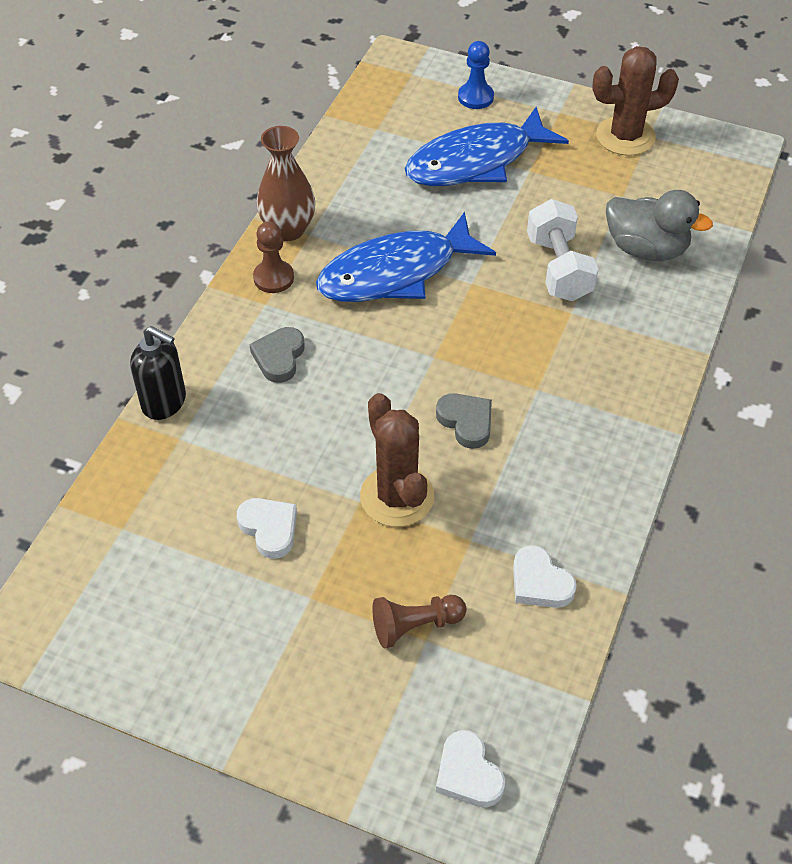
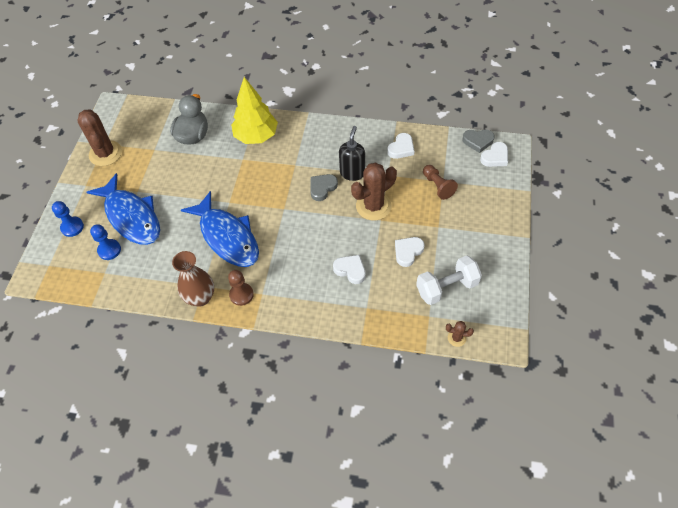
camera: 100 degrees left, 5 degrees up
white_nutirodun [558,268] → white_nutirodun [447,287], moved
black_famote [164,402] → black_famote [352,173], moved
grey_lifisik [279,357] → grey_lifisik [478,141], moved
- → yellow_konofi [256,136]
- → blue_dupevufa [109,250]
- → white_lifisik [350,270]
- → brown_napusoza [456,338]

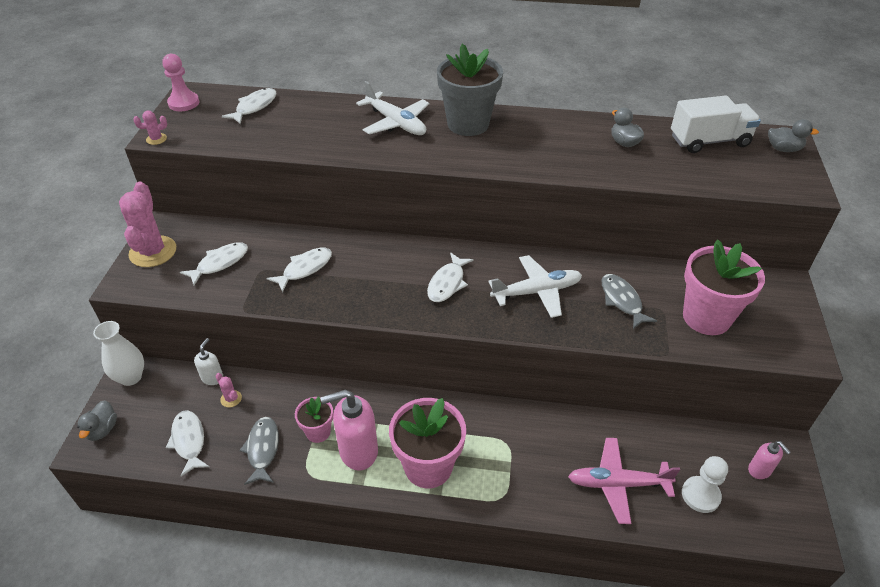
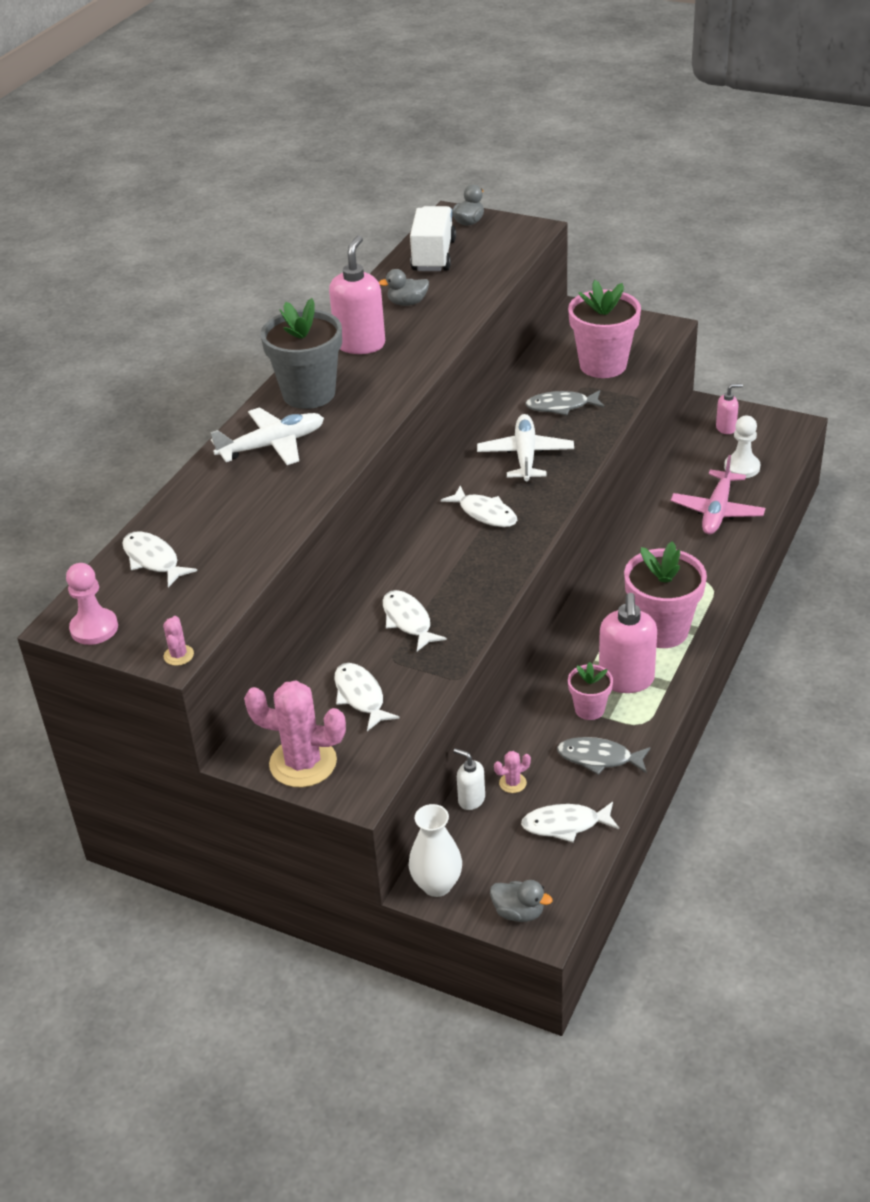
camera: 70 degrees left, 5 degrees down
- → pink_famote [360,344]

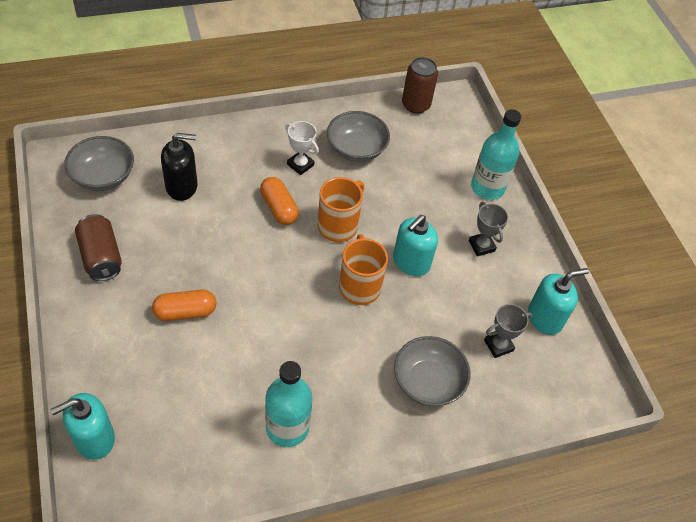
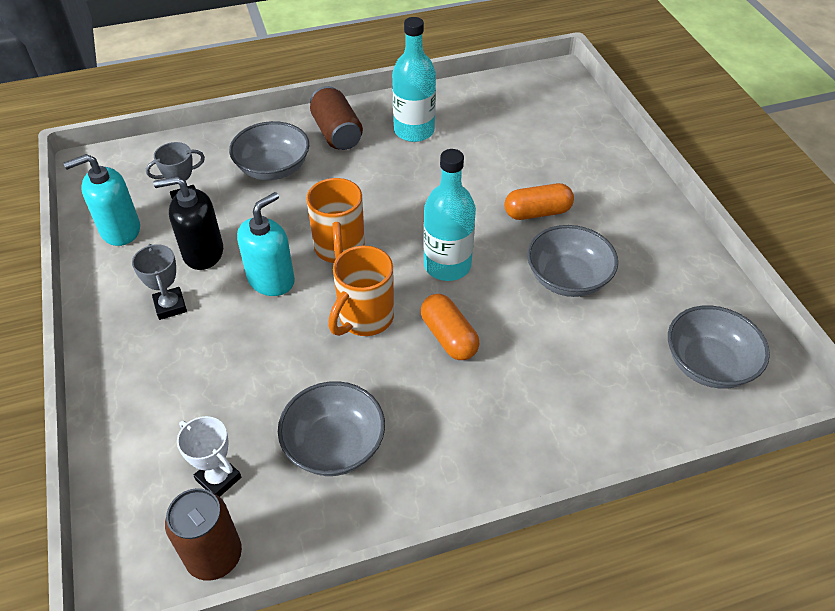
camera: 175 degrees left, 5 degrees down
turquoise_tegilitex [487,188] → turquoise_tegilitex [447,265], moved
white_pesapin [300,165] → white_pesapin [218,478], moved
black_famote [182,186] → black_famote [203,253], moved
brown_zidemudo [101,257] → brown_zidemudo [337,133], moved
turquoise_famote [94,438] → -
- → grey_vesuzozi [567,278]

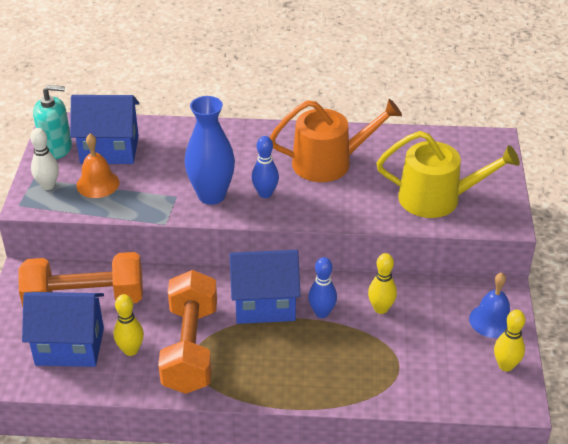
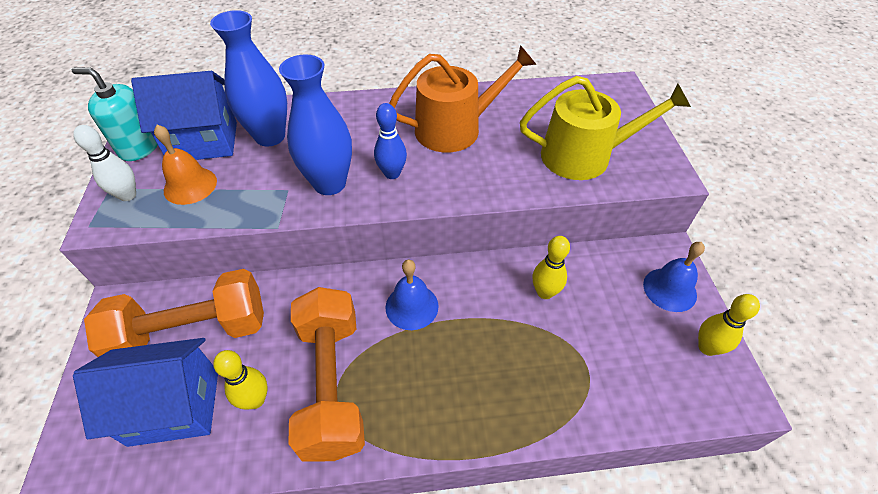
camera: 10 degrees left, 10 degrees up
turquoise_famote [56,148] → turquoise_famote [139,147], 150 degrees counterclockwise
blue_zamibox [264,304] → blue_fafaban [412,306]
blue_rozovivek [322,313] → -
- → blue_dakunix [270,136]

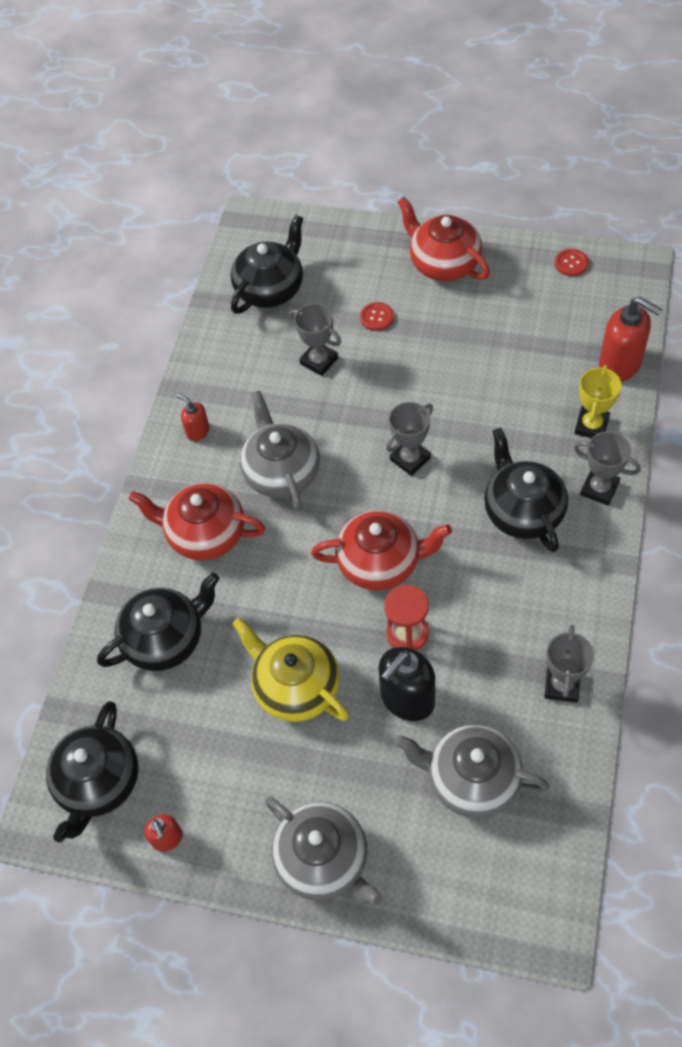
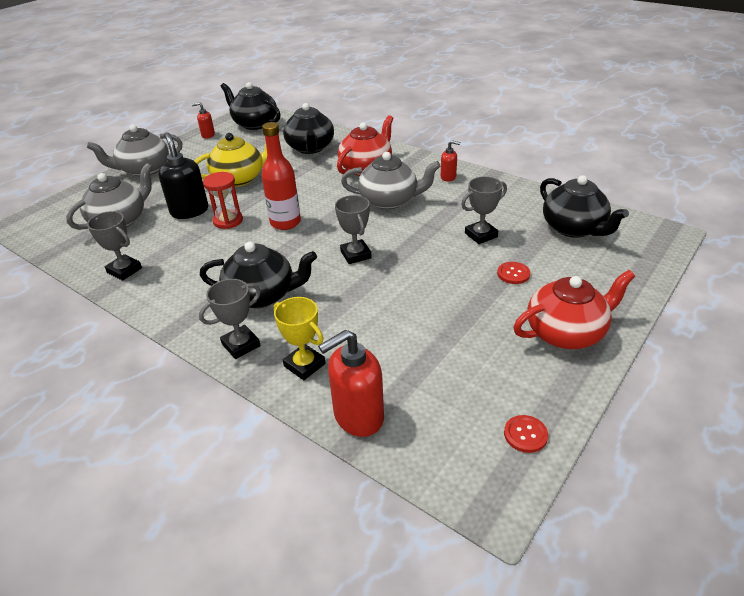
camera: 110 degrees right, 20 degrees down
red_famote [197,431] → red_famote [448,177], 45 degrees clockwise
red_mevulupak [381,563] → red_tegilitex [285,223]

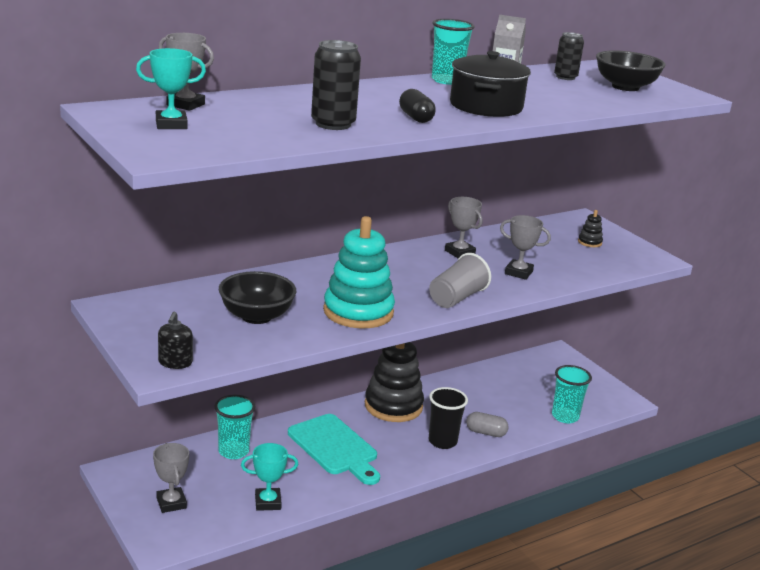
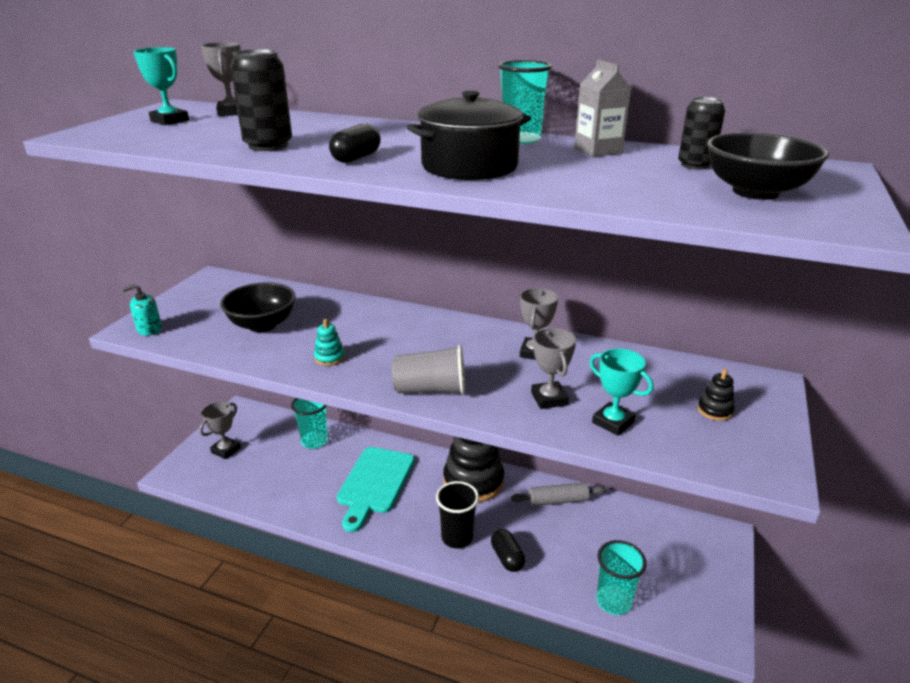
camera: 55 degrees right, 5 degrees up
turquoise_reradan [358,312] → turquoise_reradan [329,357], x0.41
black_famote [175,362] → turquoise_famote [149,329]
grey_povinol [486,432] → black_povinol [507,558]
turquoise_pesapin [268,502] → turquoise_pesapin [613,422], moved
- → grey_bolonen [558,500]

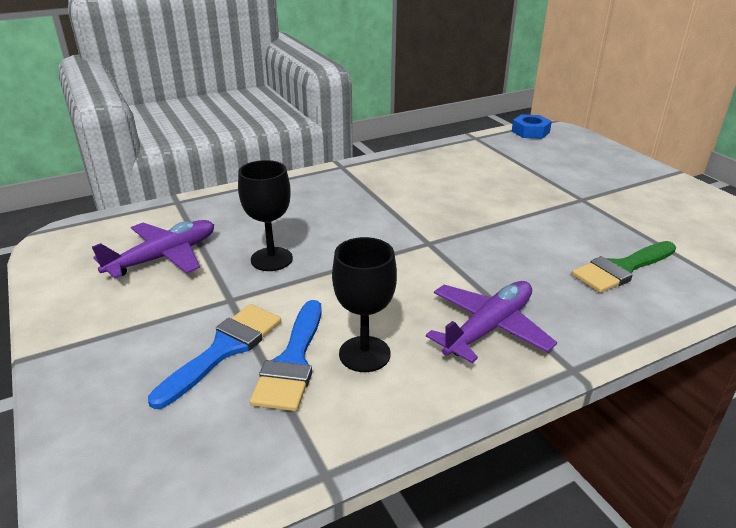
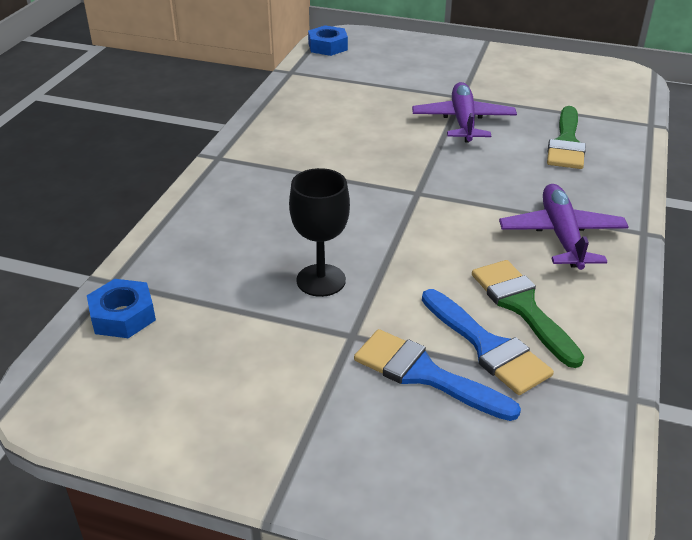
camera: 45 degrees left, 5 degrees up
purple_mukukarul [164,257] → purple_mukukarul [463,121], moved
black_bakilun [364,354] → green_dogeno [522,306]
blue_dogeno [224,349] → blue_dogeno [424,374], 45 degrees counterclockwise
- → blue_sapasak [123,316]

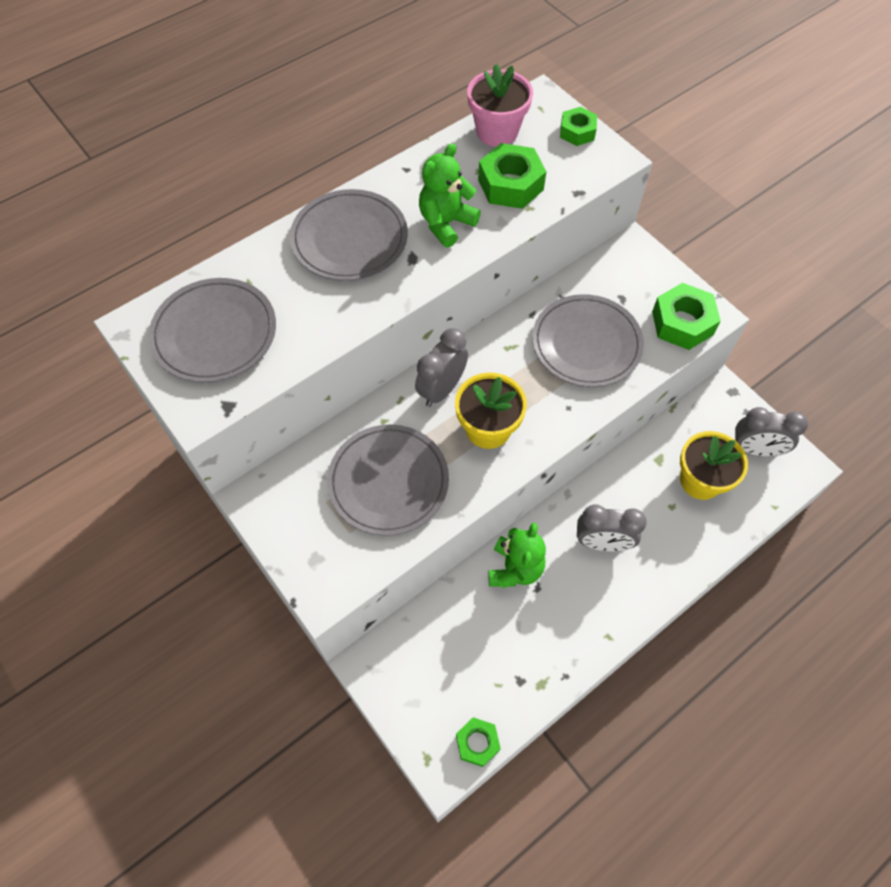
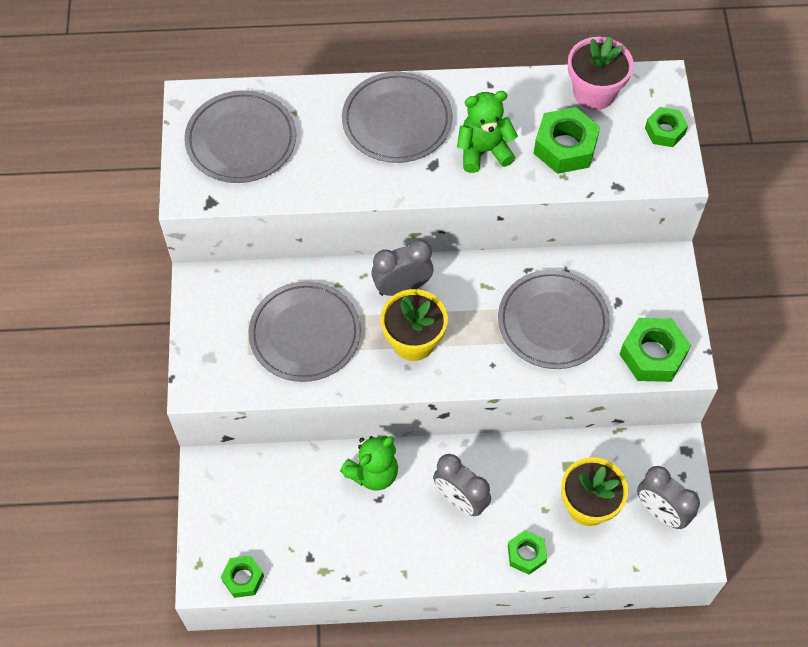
camera: 35 degrees right, 0 degrees up
- → green_sapasak [526,554]

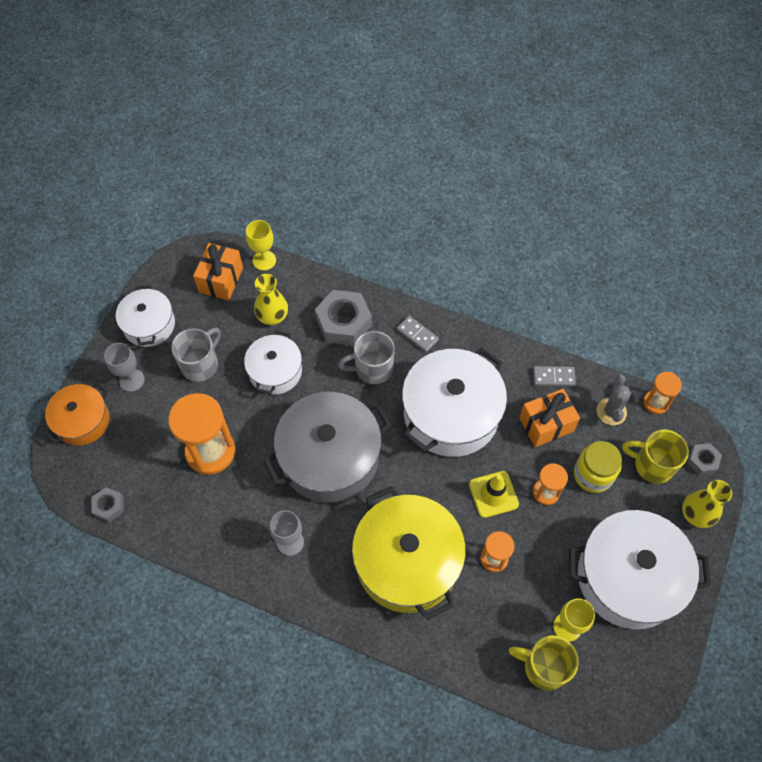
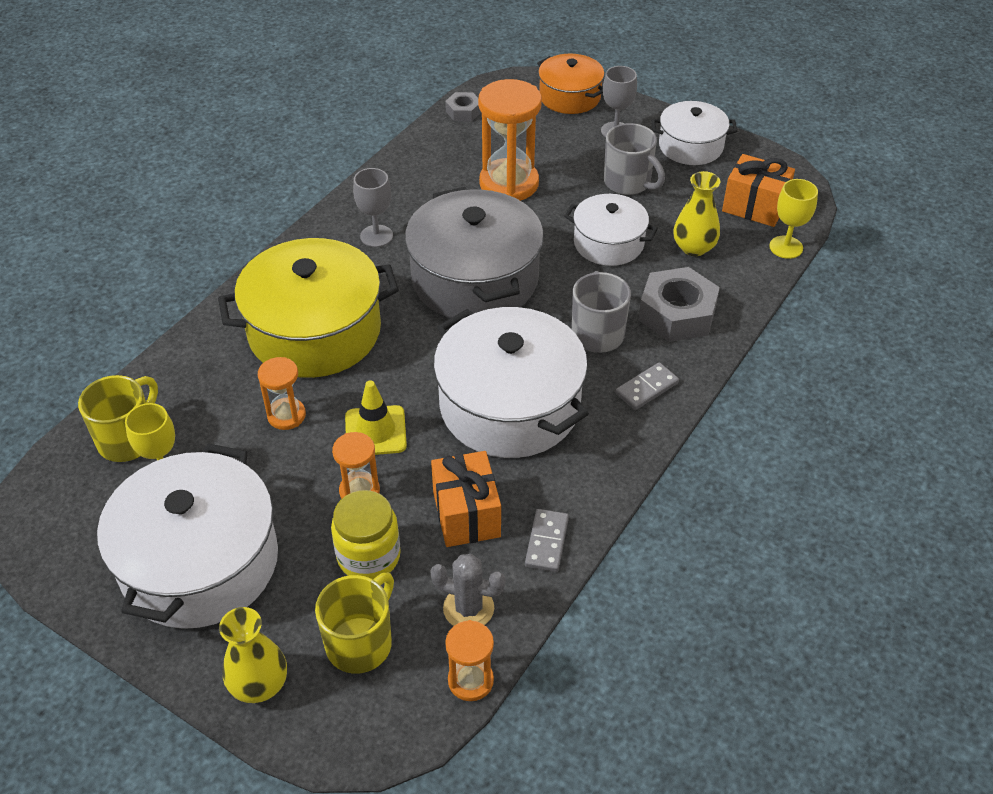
camera: 100 degrees right, 15 degrees down
grey_sapasak [702,461] → -

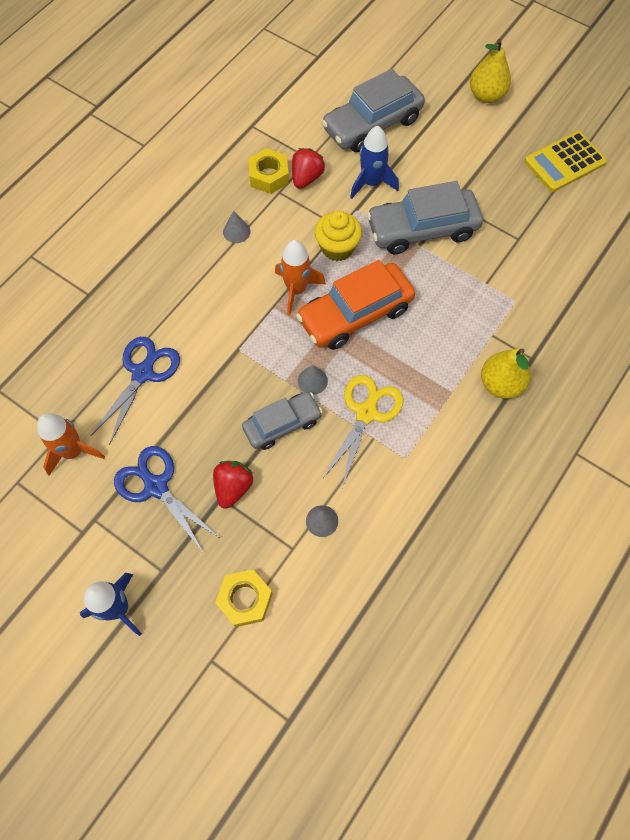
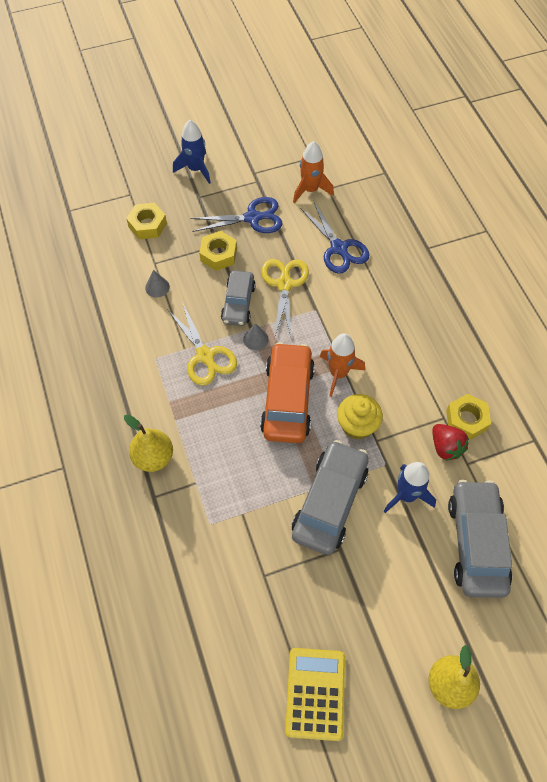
camera: 125 degrees right, 5 degrees down
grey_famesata [236,231] → -
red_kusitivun [233,487] → yellow_sapasak [218,254]
- → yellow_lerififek [284,284]

